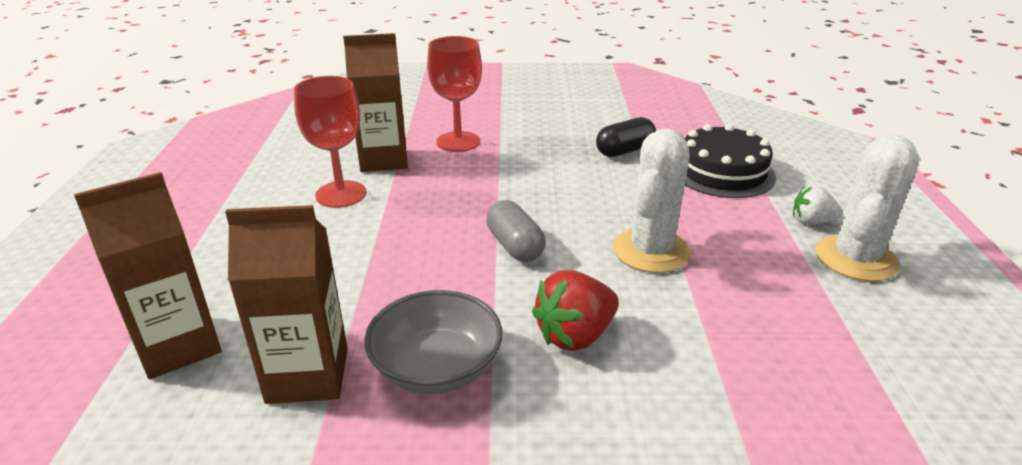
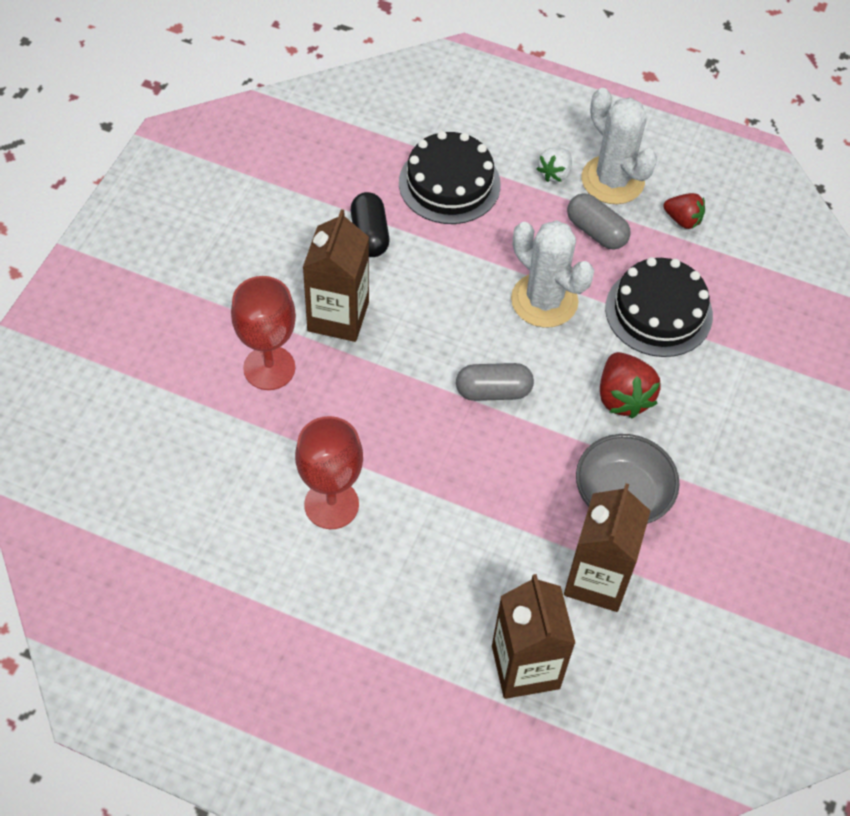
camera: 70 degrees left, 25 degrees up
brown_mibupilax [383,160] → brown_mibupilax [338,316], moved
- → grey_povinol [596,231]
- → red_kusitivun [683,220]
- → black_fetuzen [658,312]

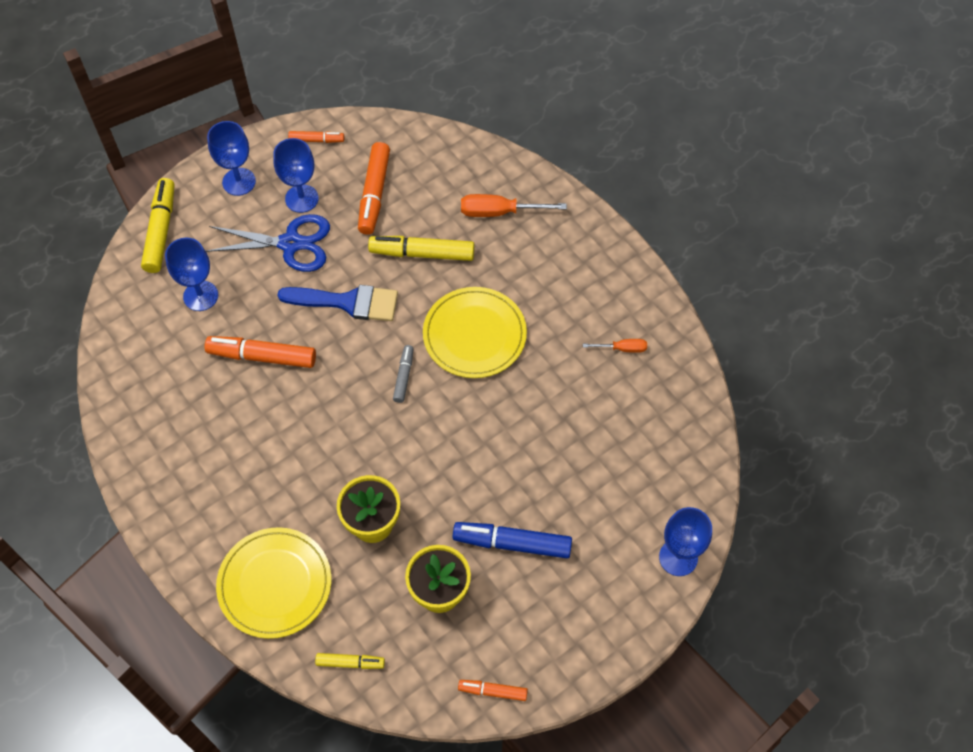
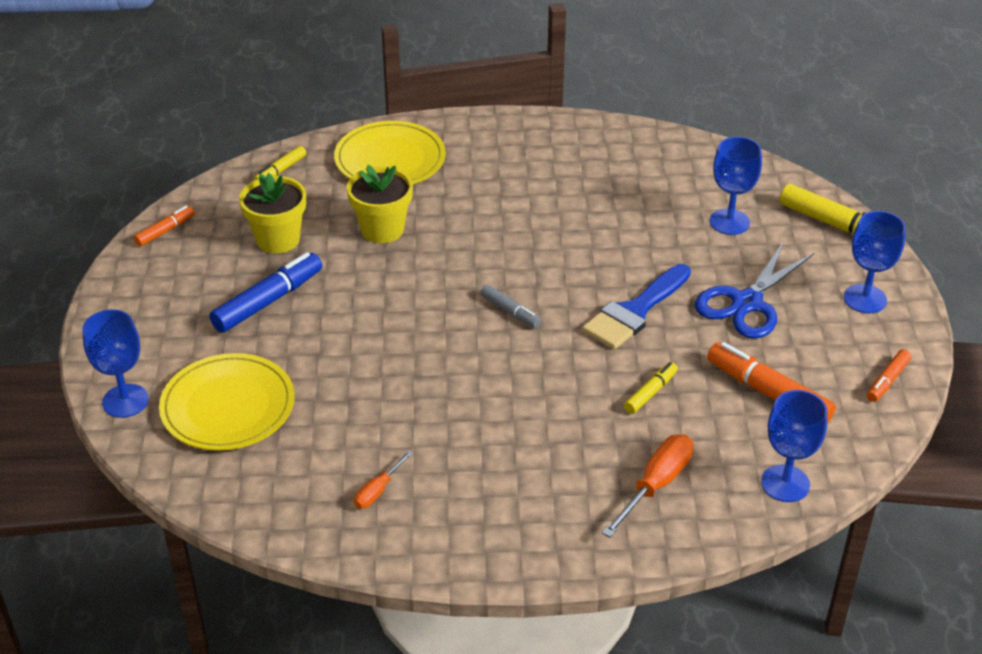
camera: 125 degrees right, 20 degrees down
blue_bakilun [301,198] → blue_bakilun [785,483], moved
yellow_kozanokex [422,253] → yellow_kozanokex [650,393], x0.55
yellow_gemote [474,335] → yellow_gemote [228,406], moved
orange_kozanokex [262,356] → -

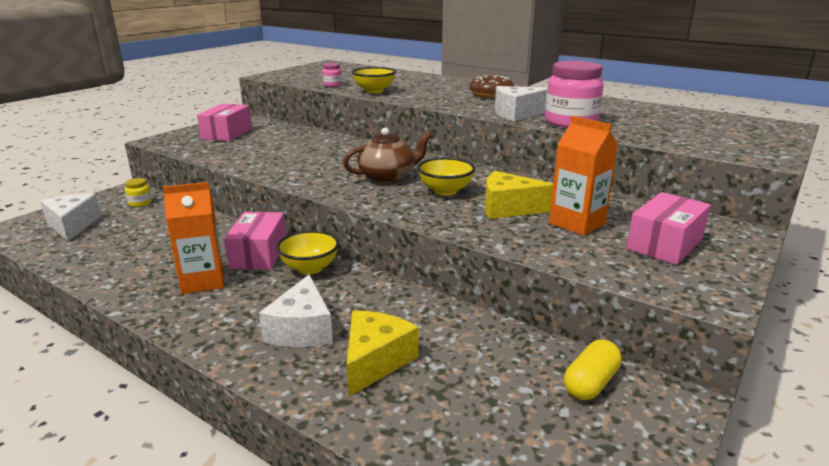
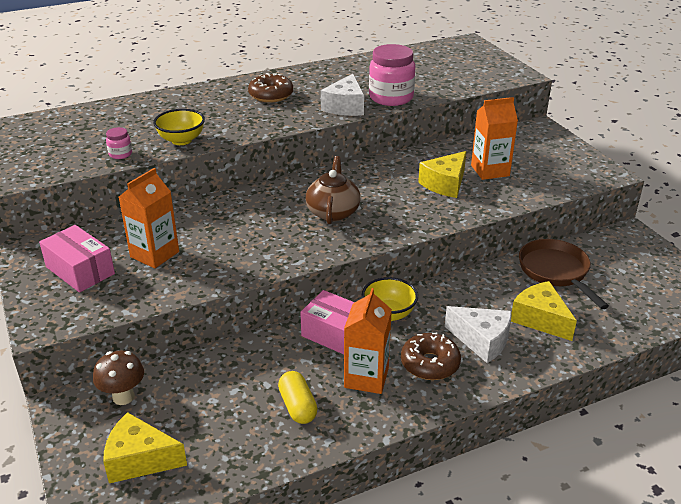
camera: 60 degrees left, 10 degrees up
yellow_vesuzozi [445,191] → -
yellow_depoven [140,203] → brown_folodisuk [123,397]
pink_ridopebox [664,244] → -
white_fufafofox [72,225] → yellow_fufafofox [140,459]
yellow_povinol [590,383] → yellow_povinol [298,406], moved
- → orange_mibupilax [154,254]
- → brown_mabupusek [556,272]
- → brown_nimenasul [430,364]

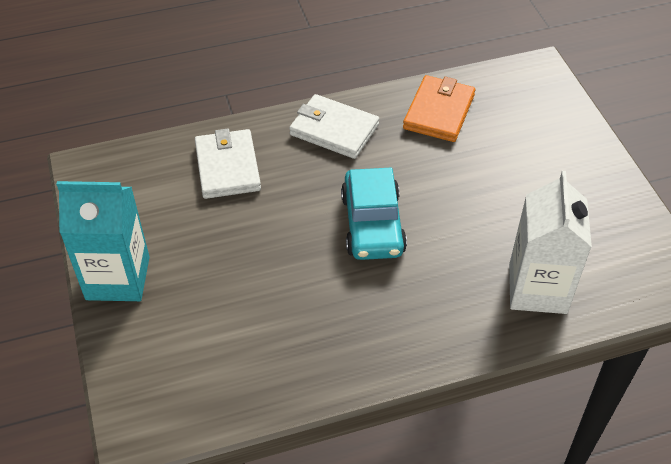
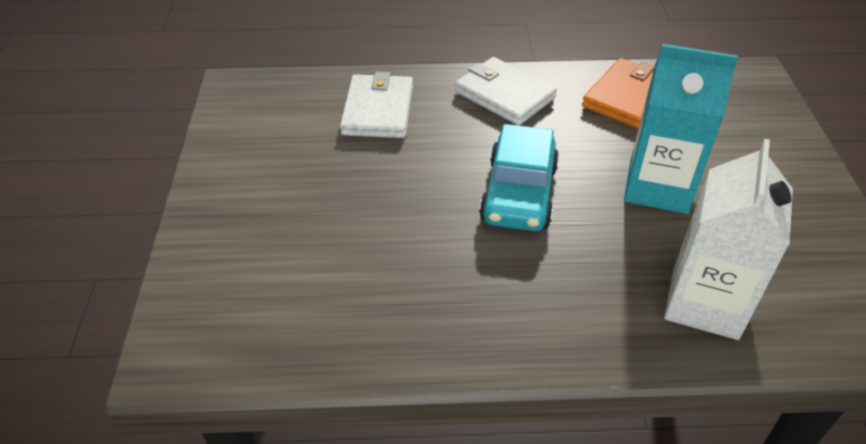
camera: 15 degrees right, 5 degrees down
turquoise_mibupilax [118,278] → turquoise_mibupilax [658,187], moved

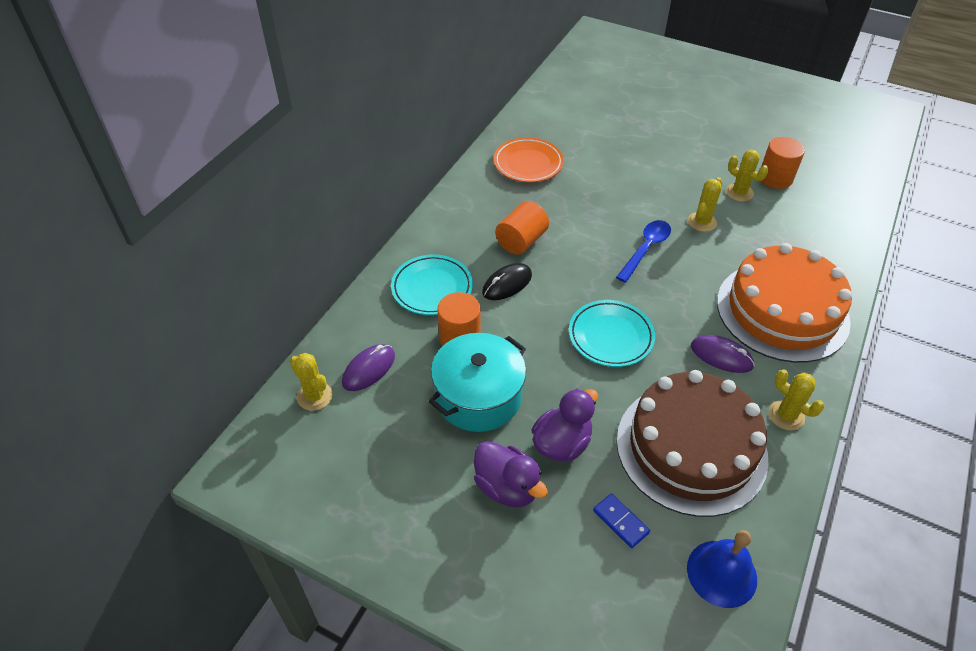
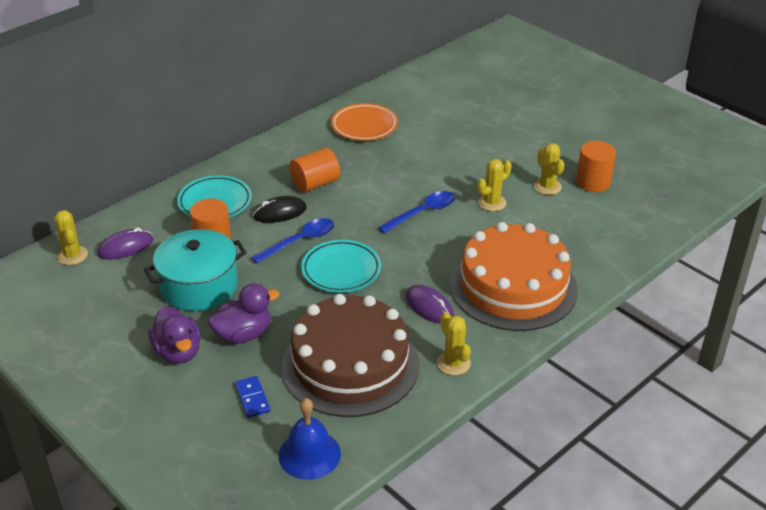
camera: 20 degrees right, 10 degrees down
- → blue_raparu [300,241]

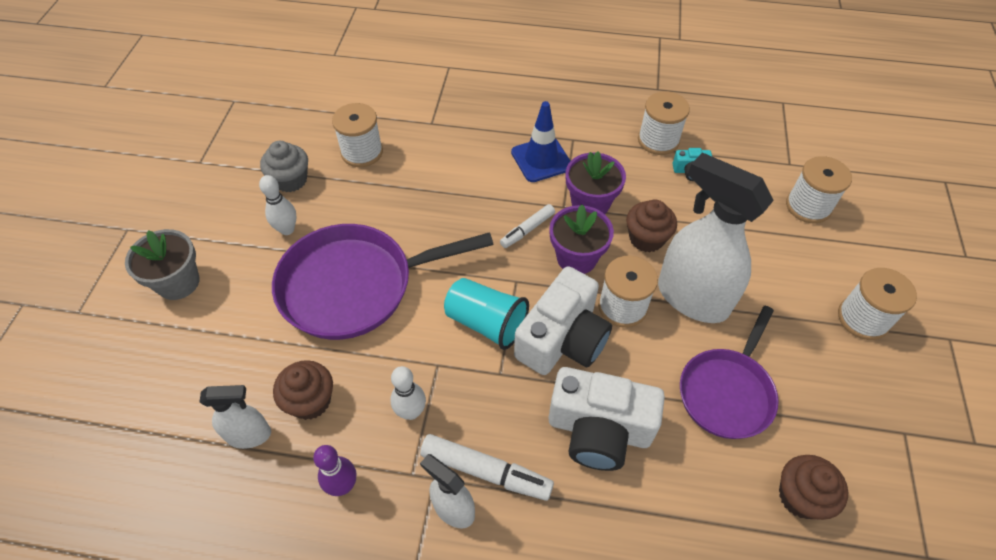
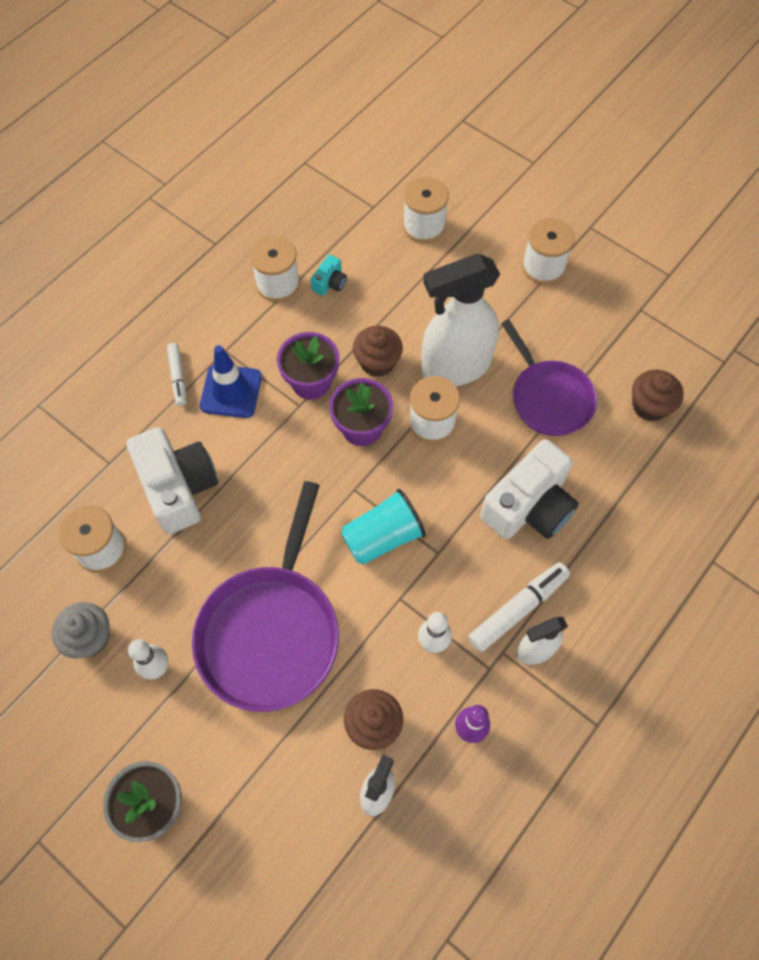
camera: 60 degrees left, 10 degrees up
white_kozanokex [527,230] → white_kozanokex [178,377], moved
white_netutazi [562,339] → white_netutazi [178,487], moved

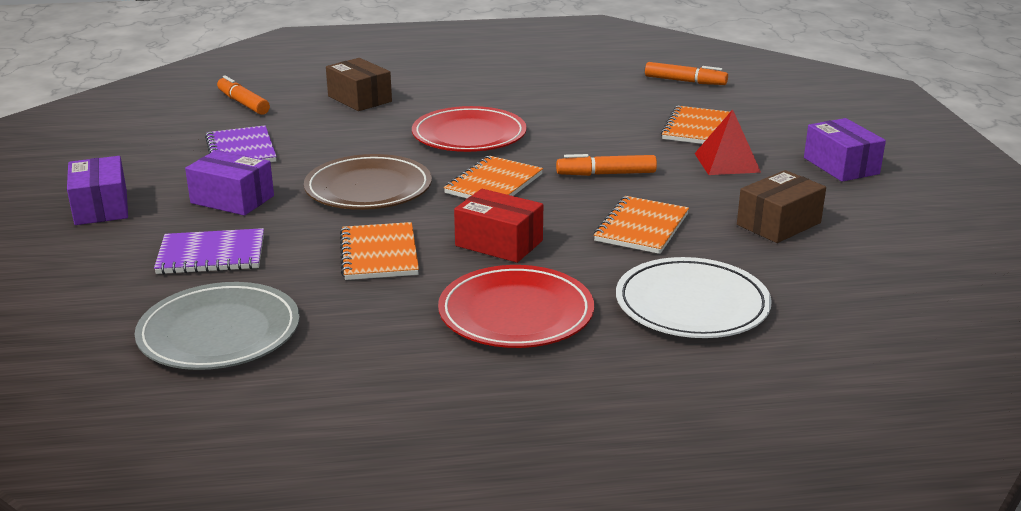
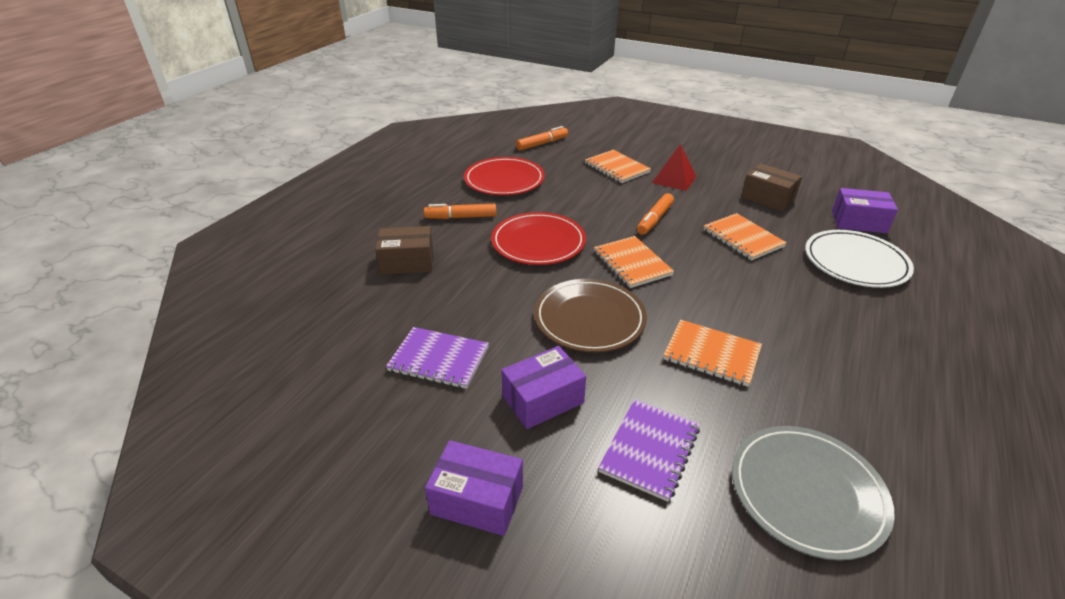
camera: 55 degrees left, 10 degrees up
orange_kozanokex [243,103] → orange_kozanokex [461,217], moved
purple_ridopebox [841,166] → purple_ridopebox [858,222], moved
brown_ridopebox [778,224] → brown_ridopebox [767,198], 45 degrees counterclockwise
red_ridopebox [499,243] → -
red_gemote [516,313] → red_gemote [504,180], moved

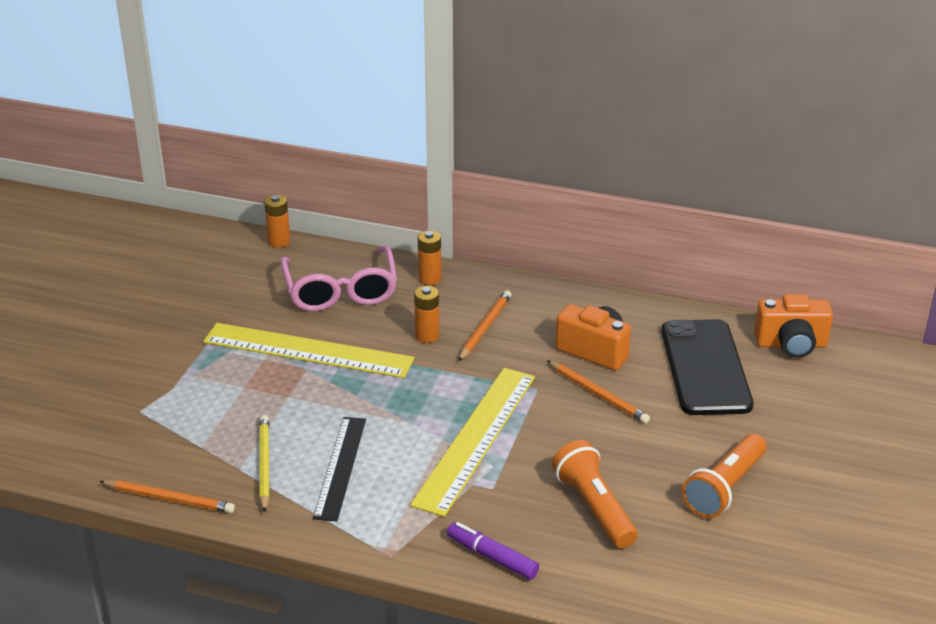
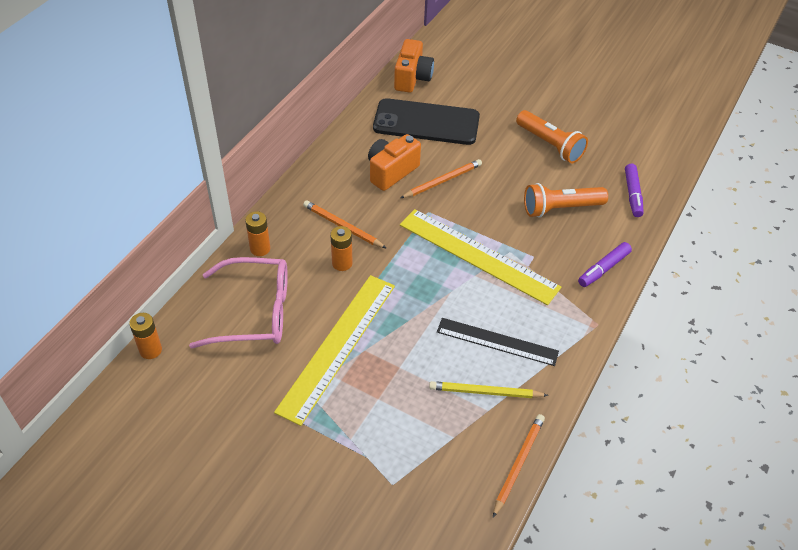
camera: 80 degrees left, 15 degrees up
- → purple_kozanokex [632,194]

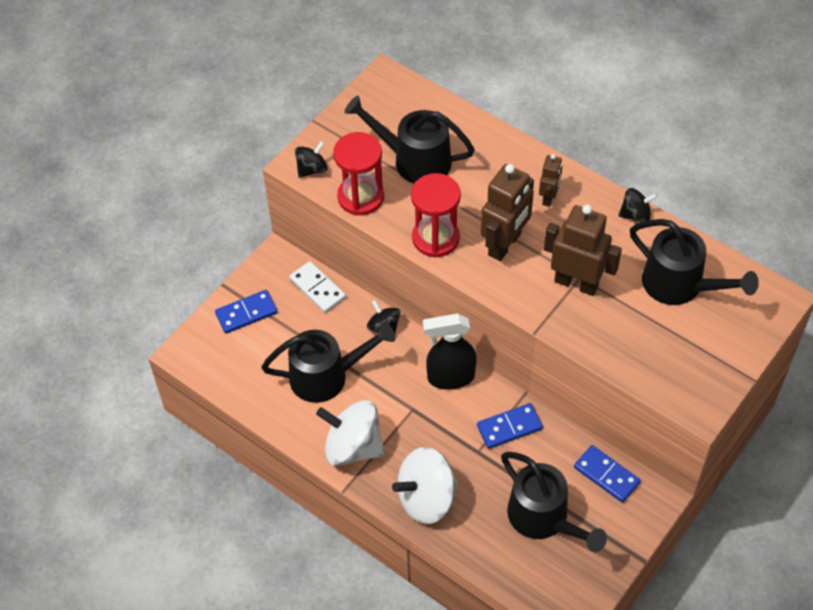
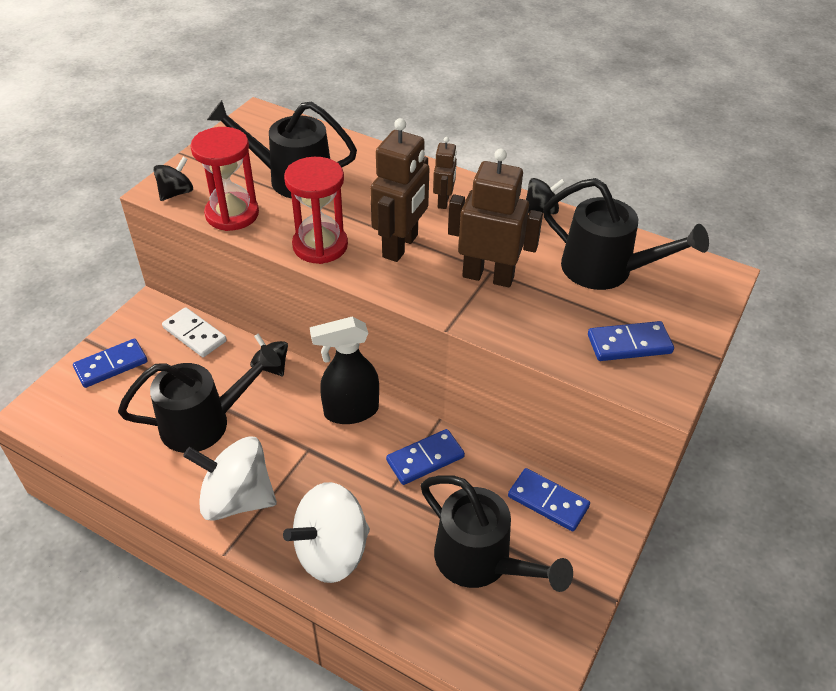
camera: 10 degrees left, 10 degrees down
- → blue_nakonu [629,344]

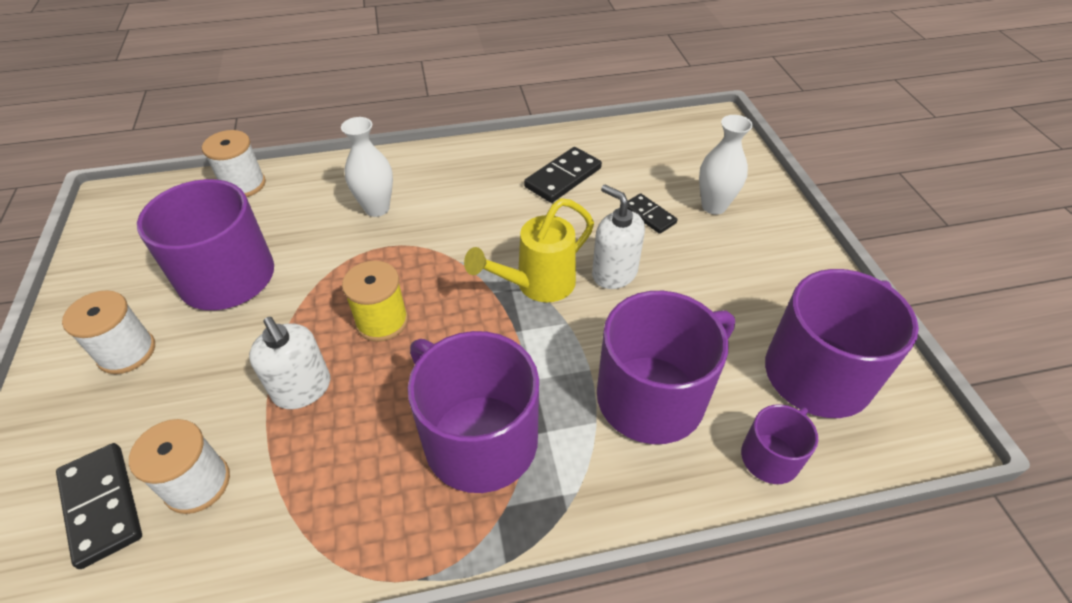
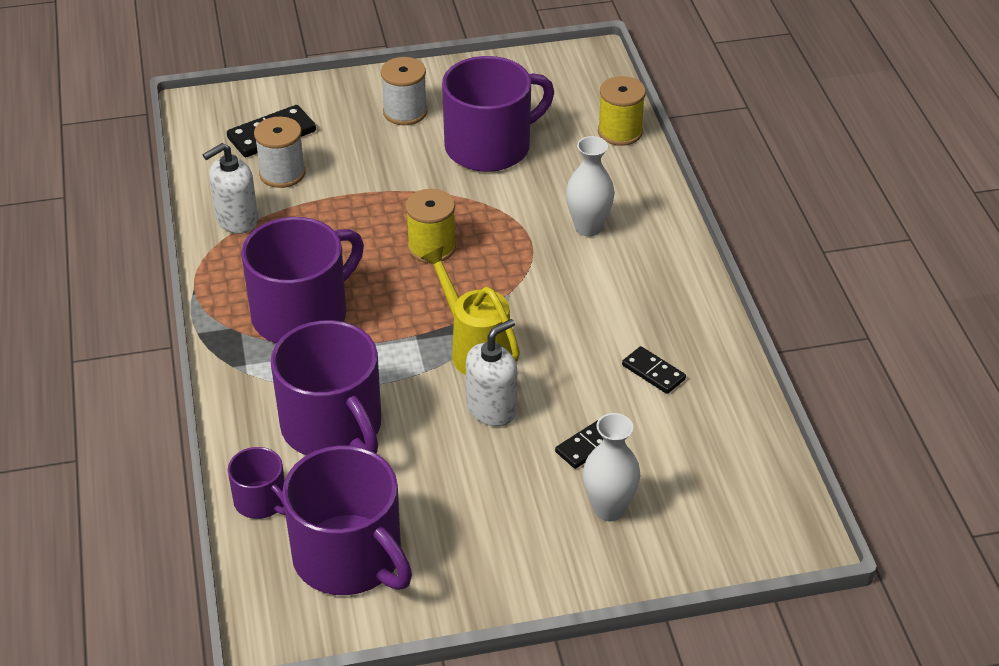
camera: 90 degrees right, 5 degrees down
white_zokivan [243,185] → yellow_zokivan [620,132]
black_nakonu [563,178] → black_nakonu [653,372], x0.64
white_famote [302,389] → white_famote [236,220], moved

